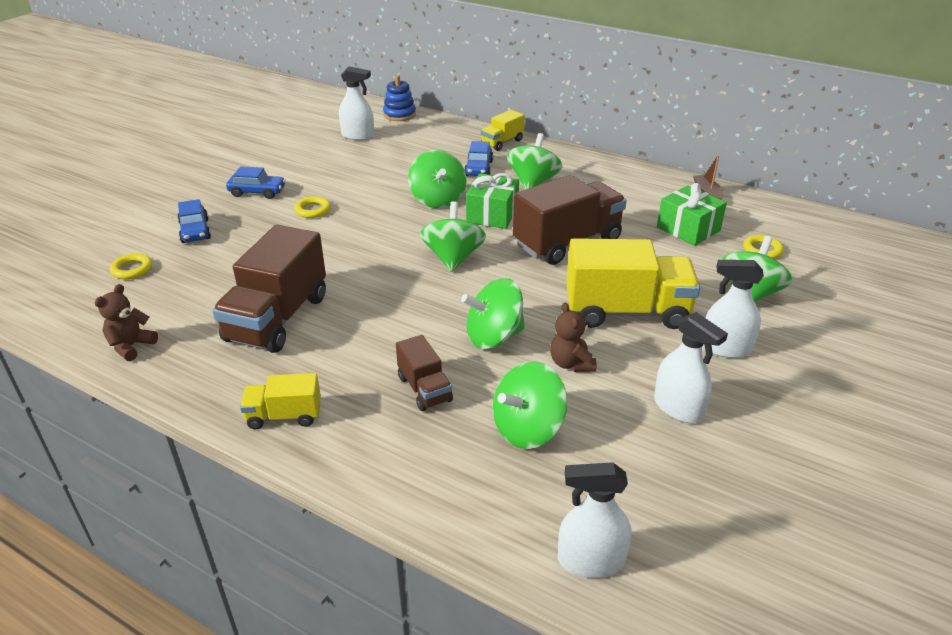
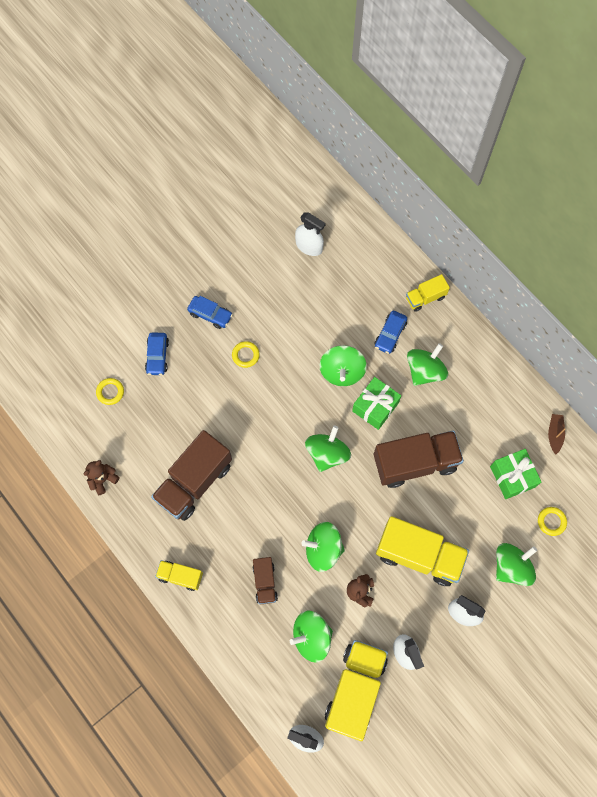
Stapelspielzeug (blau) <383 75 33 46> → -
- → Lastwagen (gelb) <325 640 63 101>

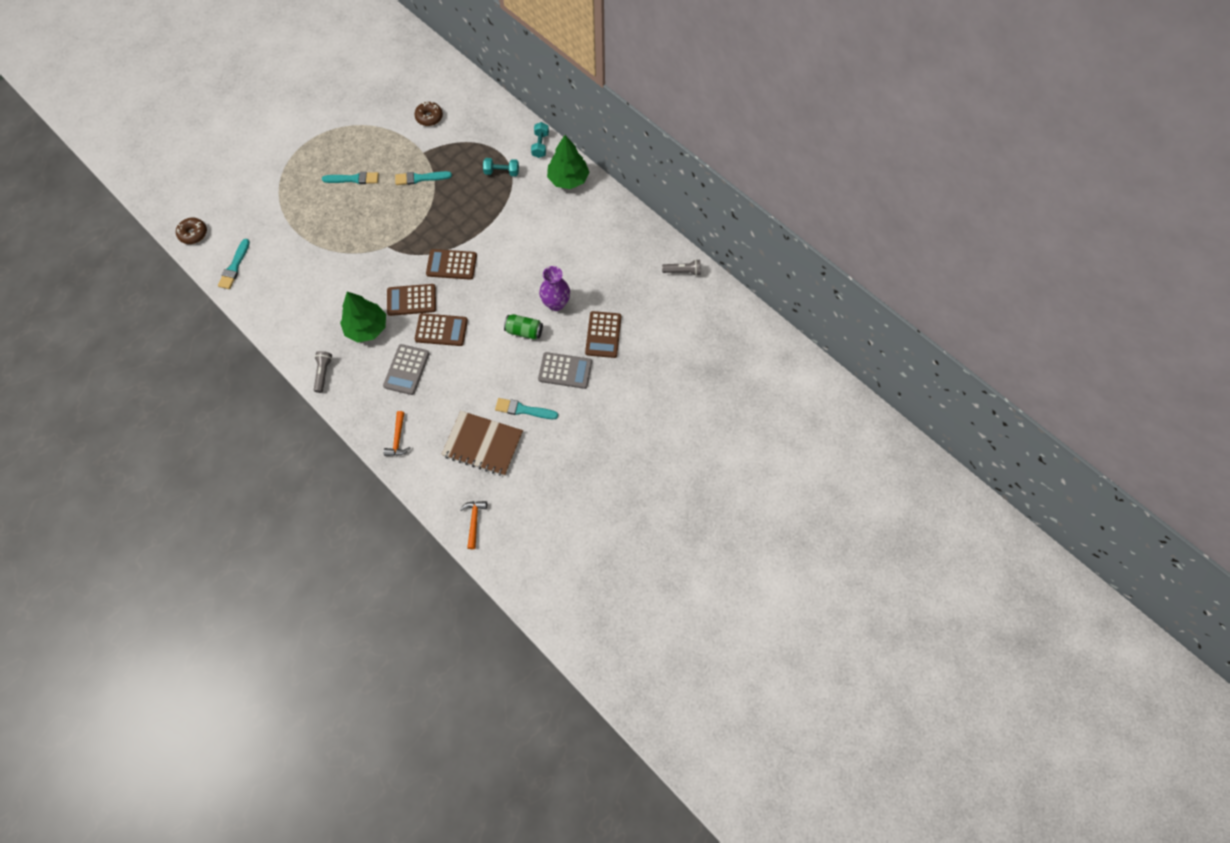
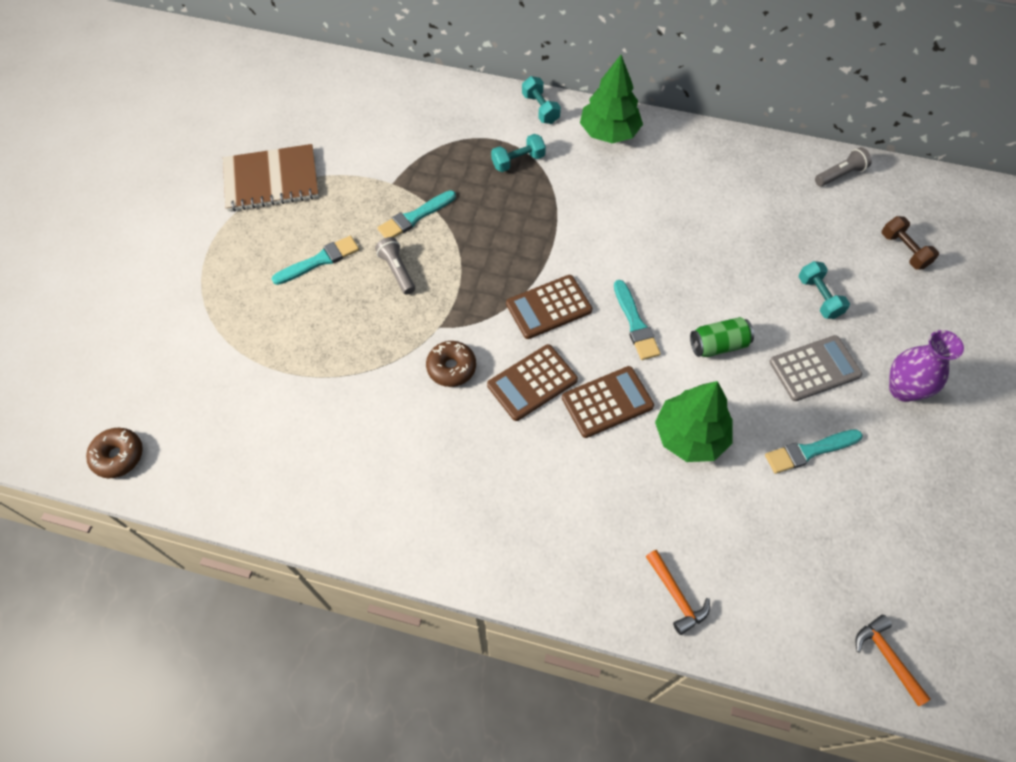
Donut (braun) <414 102 29 24> → Donut (braun) <426 341 50 46>, moved
Pinsel (türkis) <218 239 32 50> → Pinsel (türkis) <614 280 47 80>, moved
Vase (lila) <539 266 31 45> → Vase (lila) <889 330 75 72>, moved
Baum (grün) <340 292 46 50> → Baum (grün) <655 381 77 81>, moved
Taschenrechner (braun) <585 311 36 47> → Hantel (türkis) <799 261 51 58>
Taschenrechner (grau) <383 344 47 51> → -
Taschenlampe (grau) <314 351 18 42> → Taschenlampe (grau) <375 237 40 58>, moved
Notizbuch (braun) <441 411 82 65> → Notizbuch (braun) <223 144 96 68>, moved
- → Hantel (braun) <882 216 57 54>

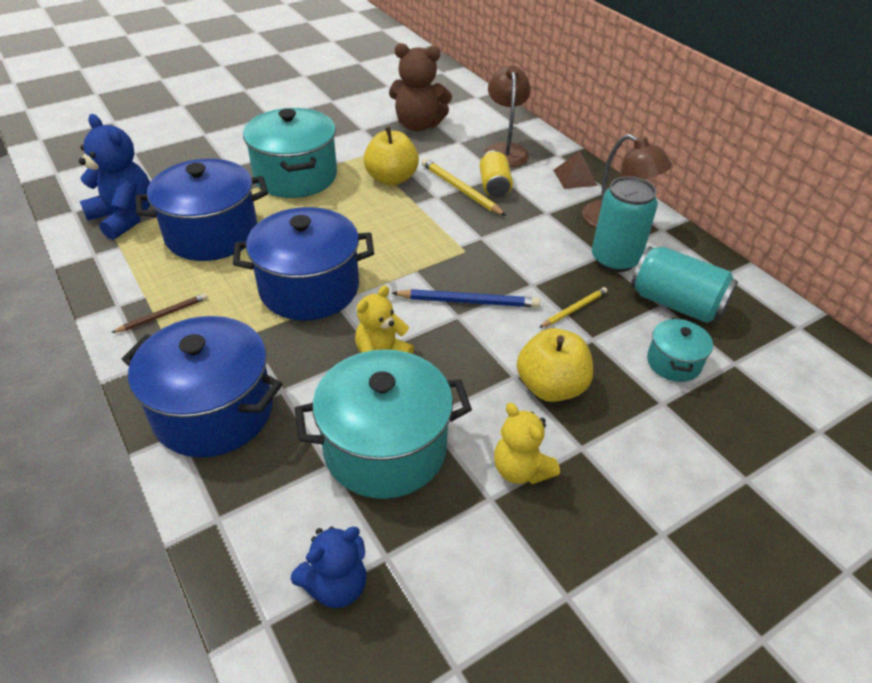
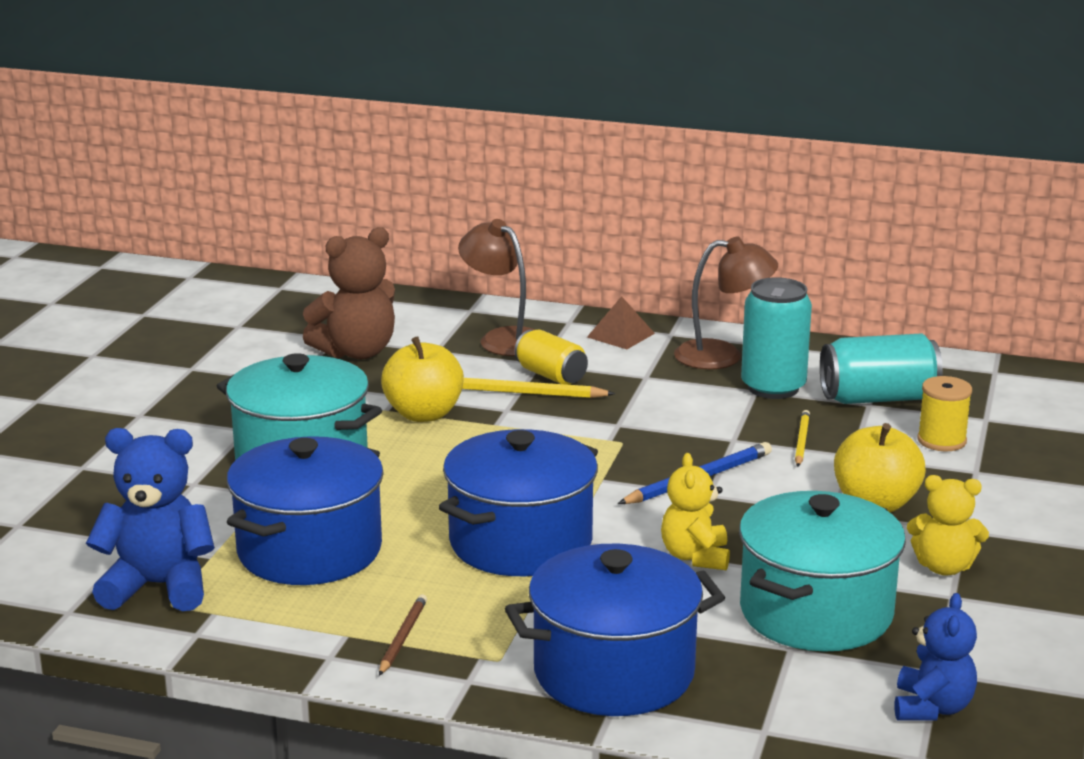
Kochtopf (türkis) <647 317 66 65> → Garnrolle (gelb) <917 376 55 75>

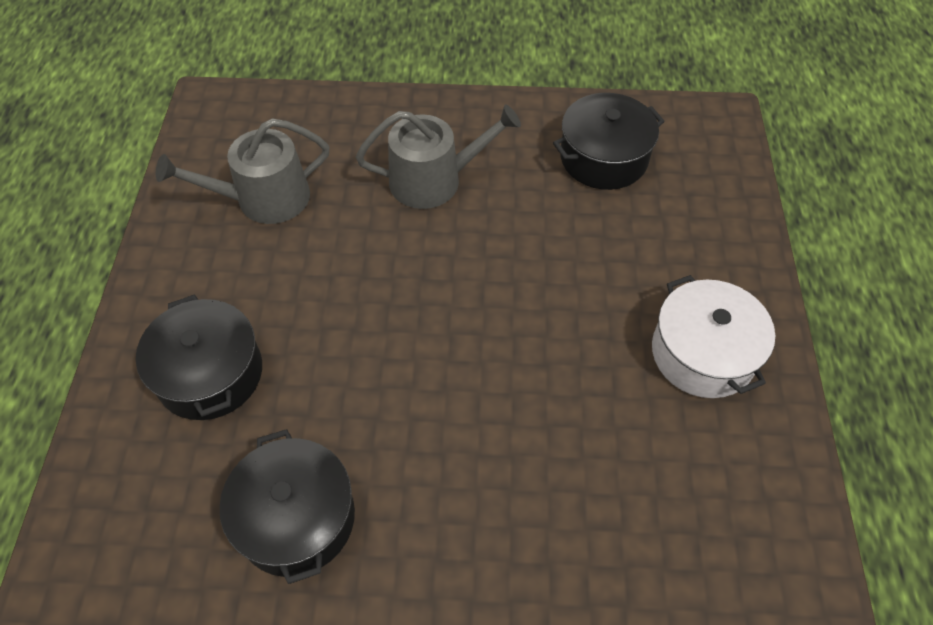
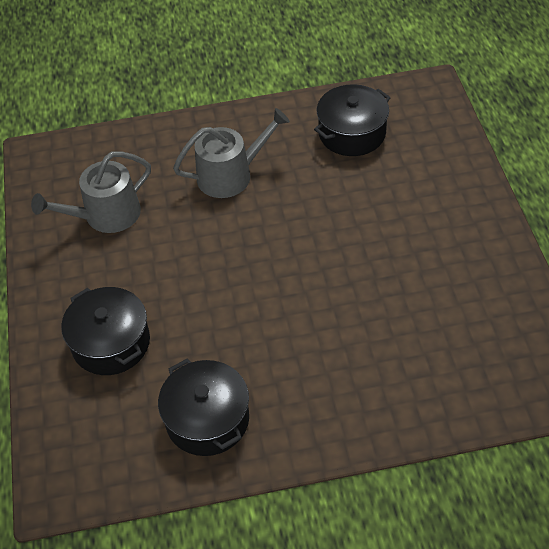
Kochtopf (weiß) <652 275 123 123> → -

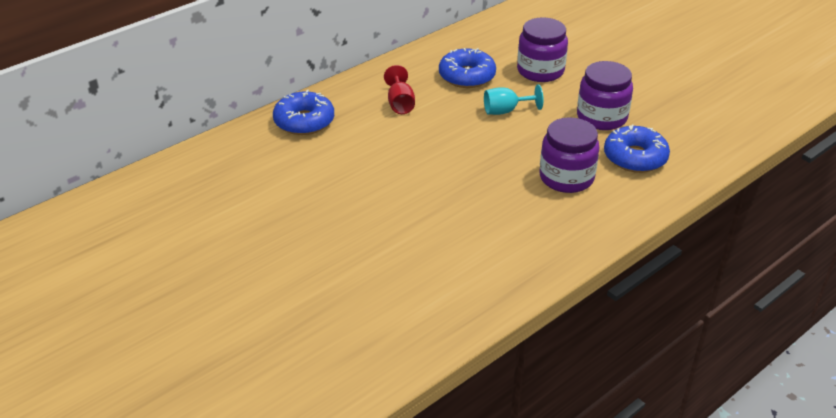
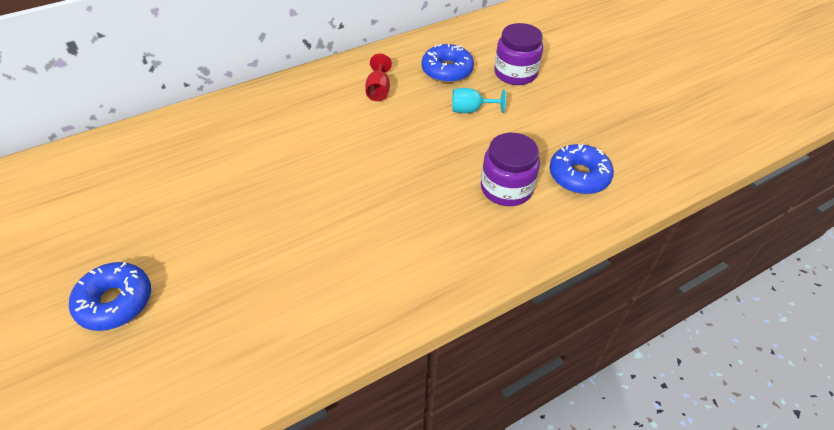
Einmachglas (lila) <577 61 56 69> → -
Donut (blau) <273 90 61 45> → Donut (blau) <69 262 82 69>, moved

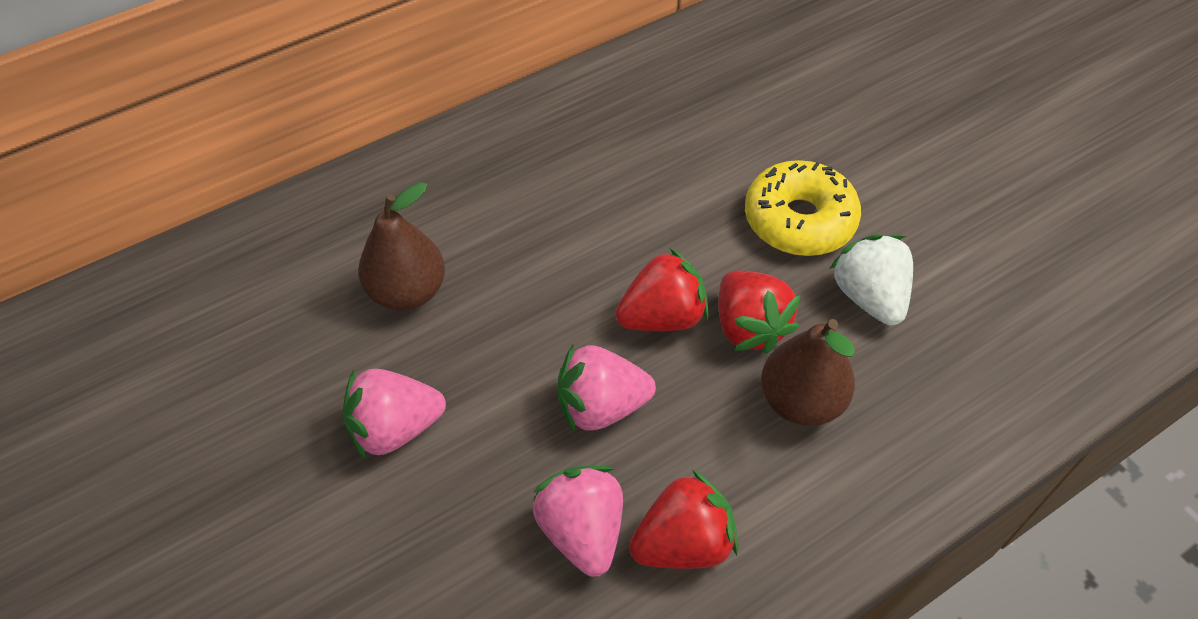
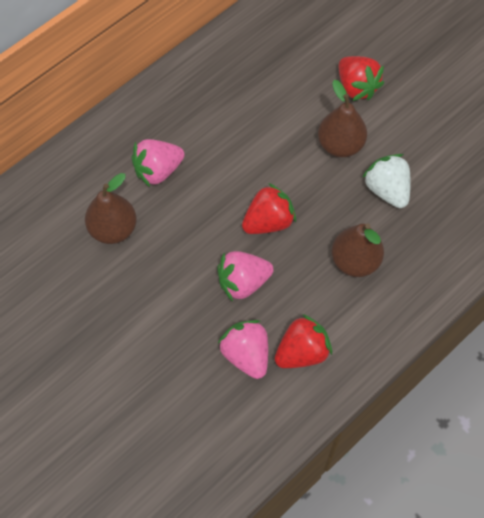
Donut (gelb) <745 160 116 96> → Birne (braun) <318 80 49 77>
Erdbeere (rot) <719 270 81 84> → Erdbeere (rot) <339 56 45 45>, moved
Erdbeere (rosa) <342 369 104 91> → Erdbeere (rosa) <131 139 54 48>, moved

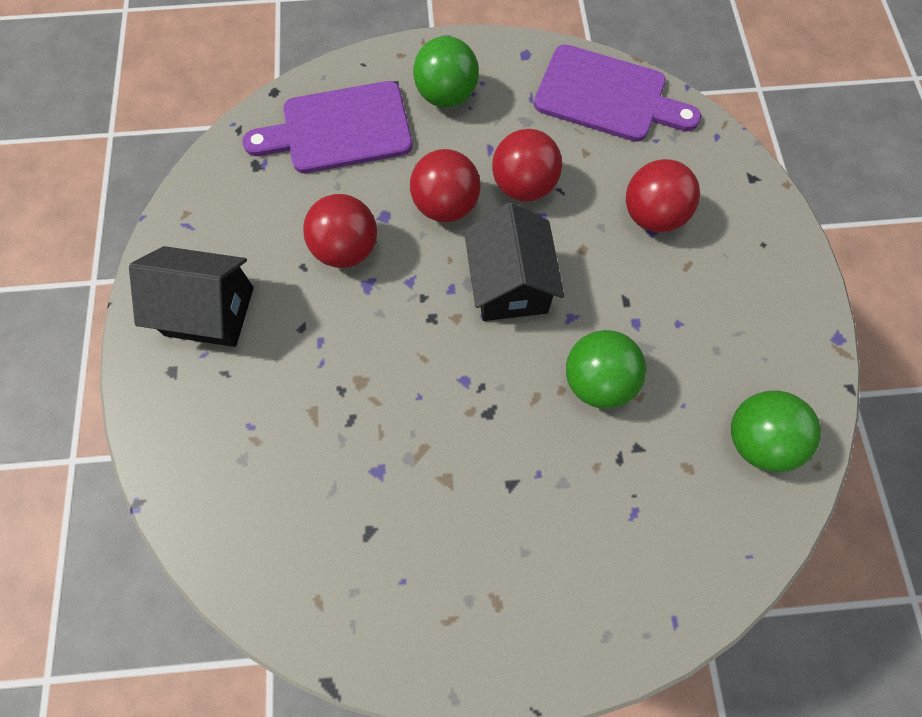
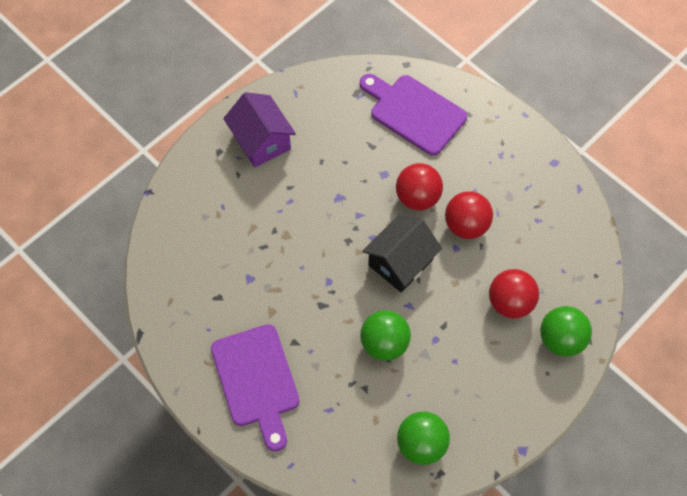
Ball (grün) <413 36 66 72> → Ball (grün) <540 306 52 51>, moved
Schneidebrett (lila) <534 44 167 98> → Schneidebrett (lila) <211 324 89 128>, moved
Ball (rot) <303 194 74 74> → -
Haus (schwarz) <129 246 125 101> → Haus (lila) <223 92 73 76>

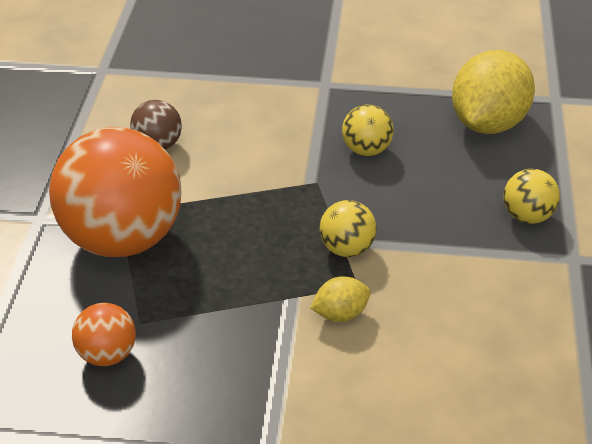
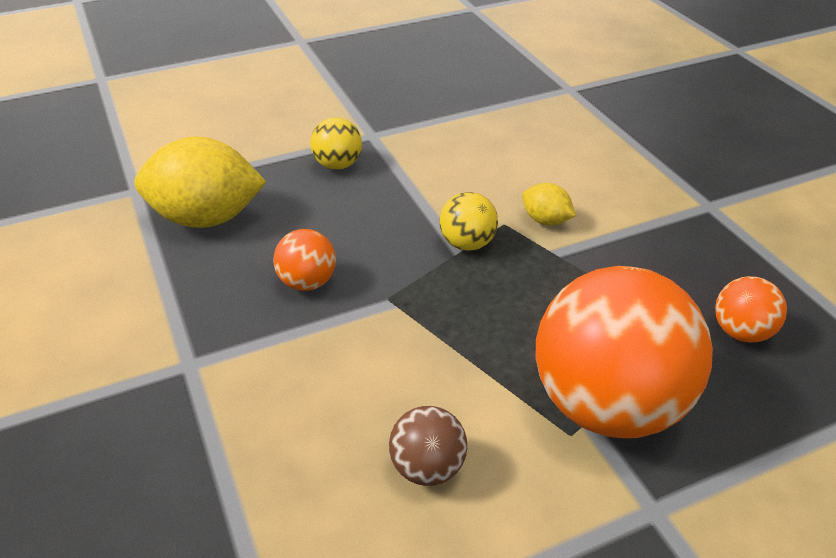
Ball (gelb) <342 104 51 52> → Ball (orange) <273 229 63 62>

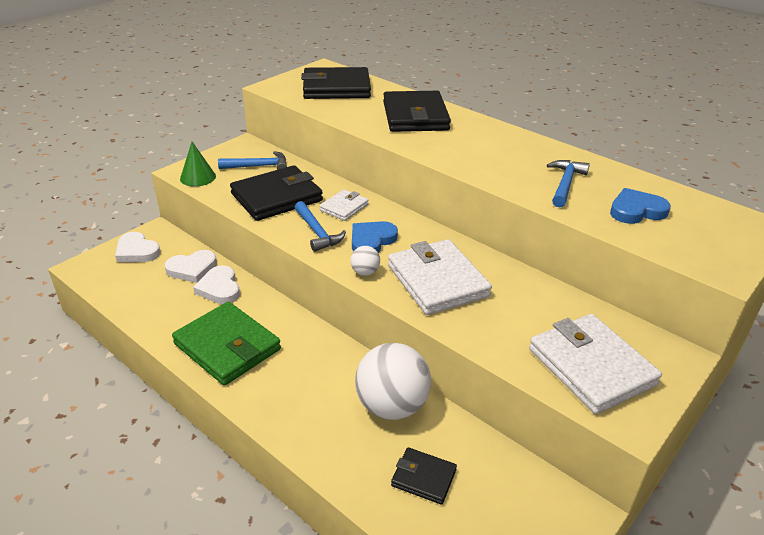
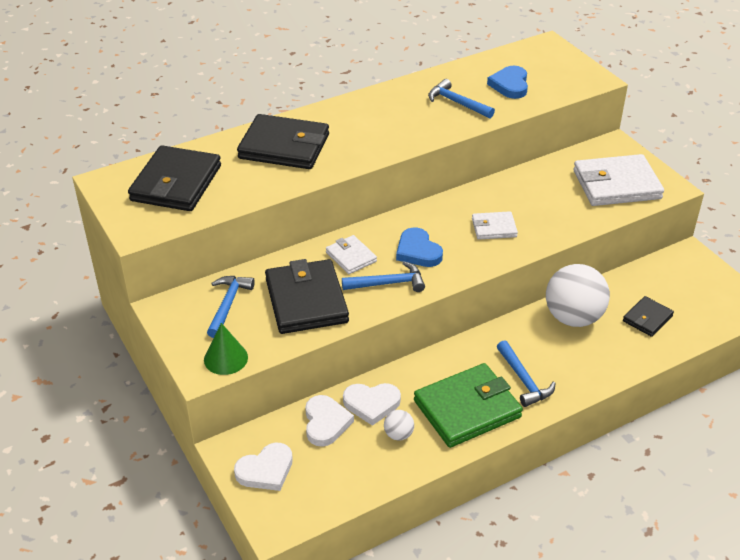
Geldbörse (weiß) <388 239 104 76> → Geldbörse (weiß) <472 211 46 29>, x0.52
Ball (weiß) <350 246 30 30> → Ball (weiß) <384 410 30 30>, moved
- → Hammer (blau) <497 340 59 67>

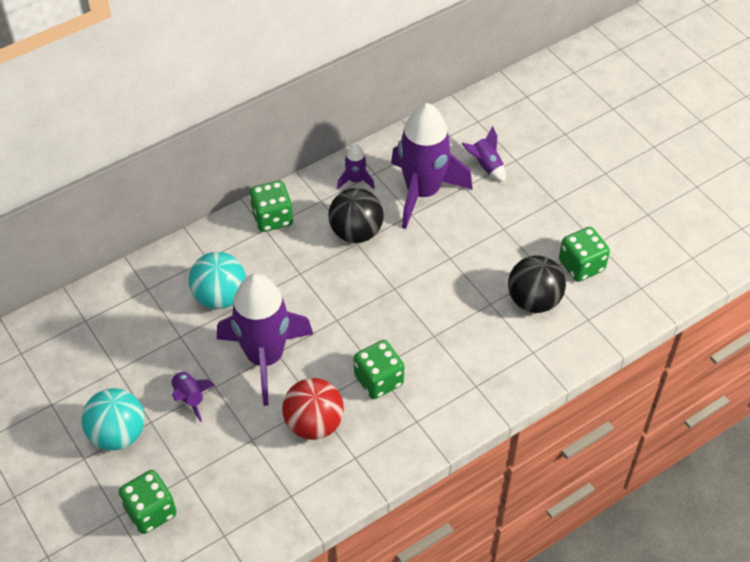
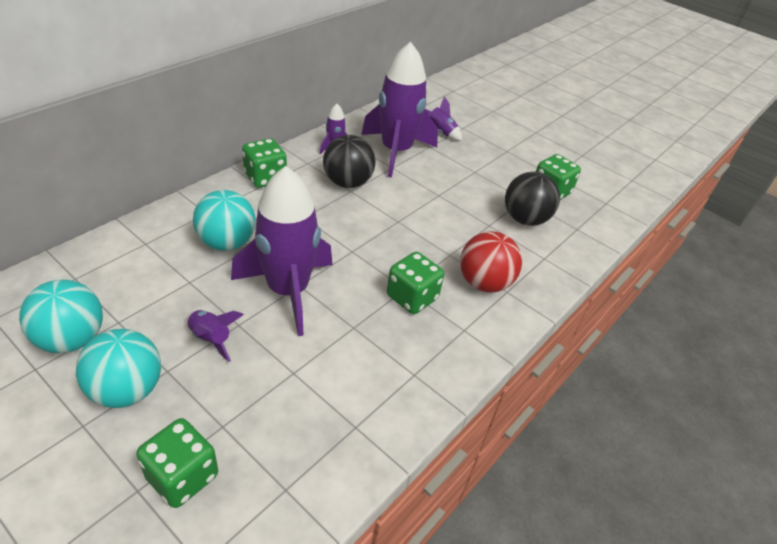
Ball (rot) <282 378 62 62> → Ball (rot) <460 231 62 62>, moved
- → Ball (türkis) <19 279 84 74>

